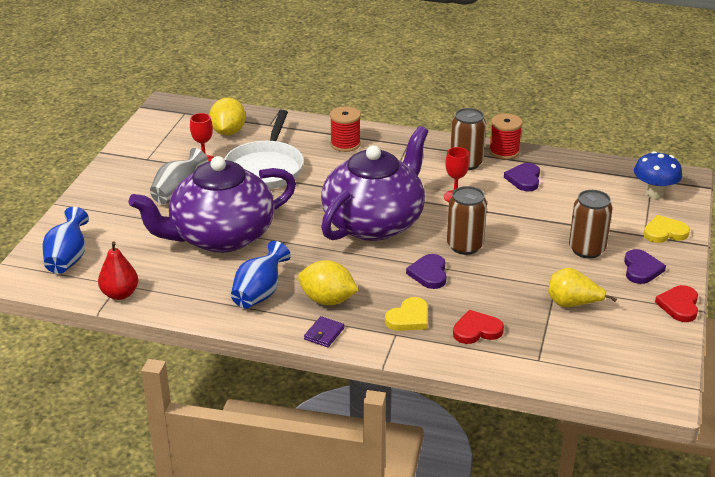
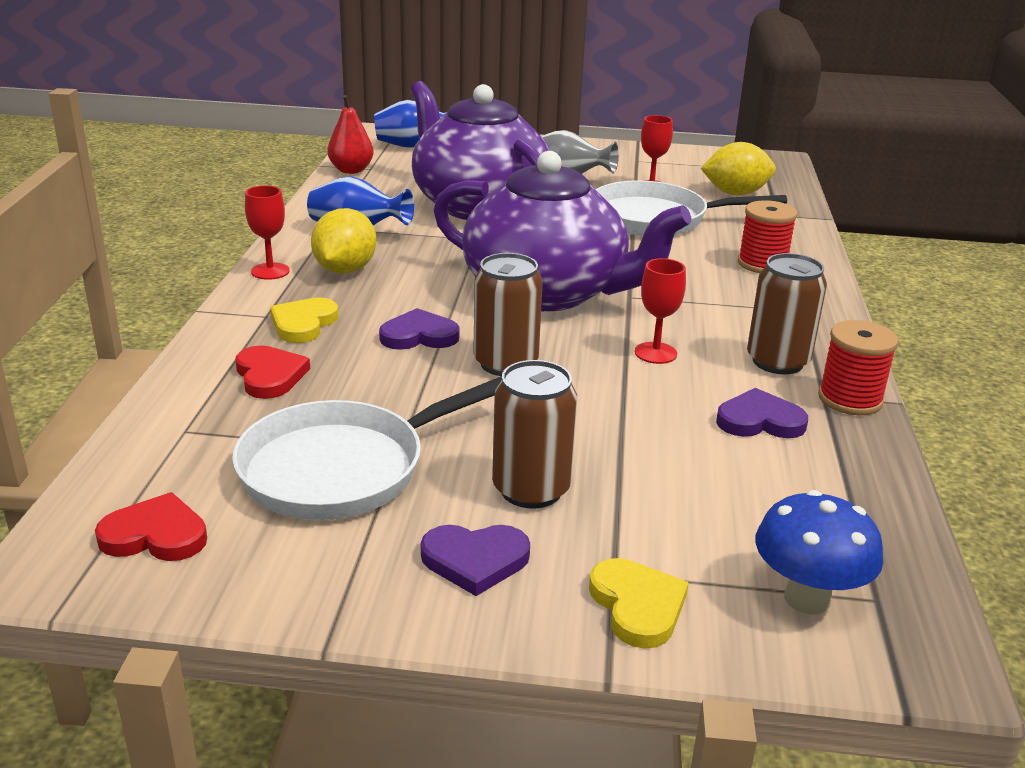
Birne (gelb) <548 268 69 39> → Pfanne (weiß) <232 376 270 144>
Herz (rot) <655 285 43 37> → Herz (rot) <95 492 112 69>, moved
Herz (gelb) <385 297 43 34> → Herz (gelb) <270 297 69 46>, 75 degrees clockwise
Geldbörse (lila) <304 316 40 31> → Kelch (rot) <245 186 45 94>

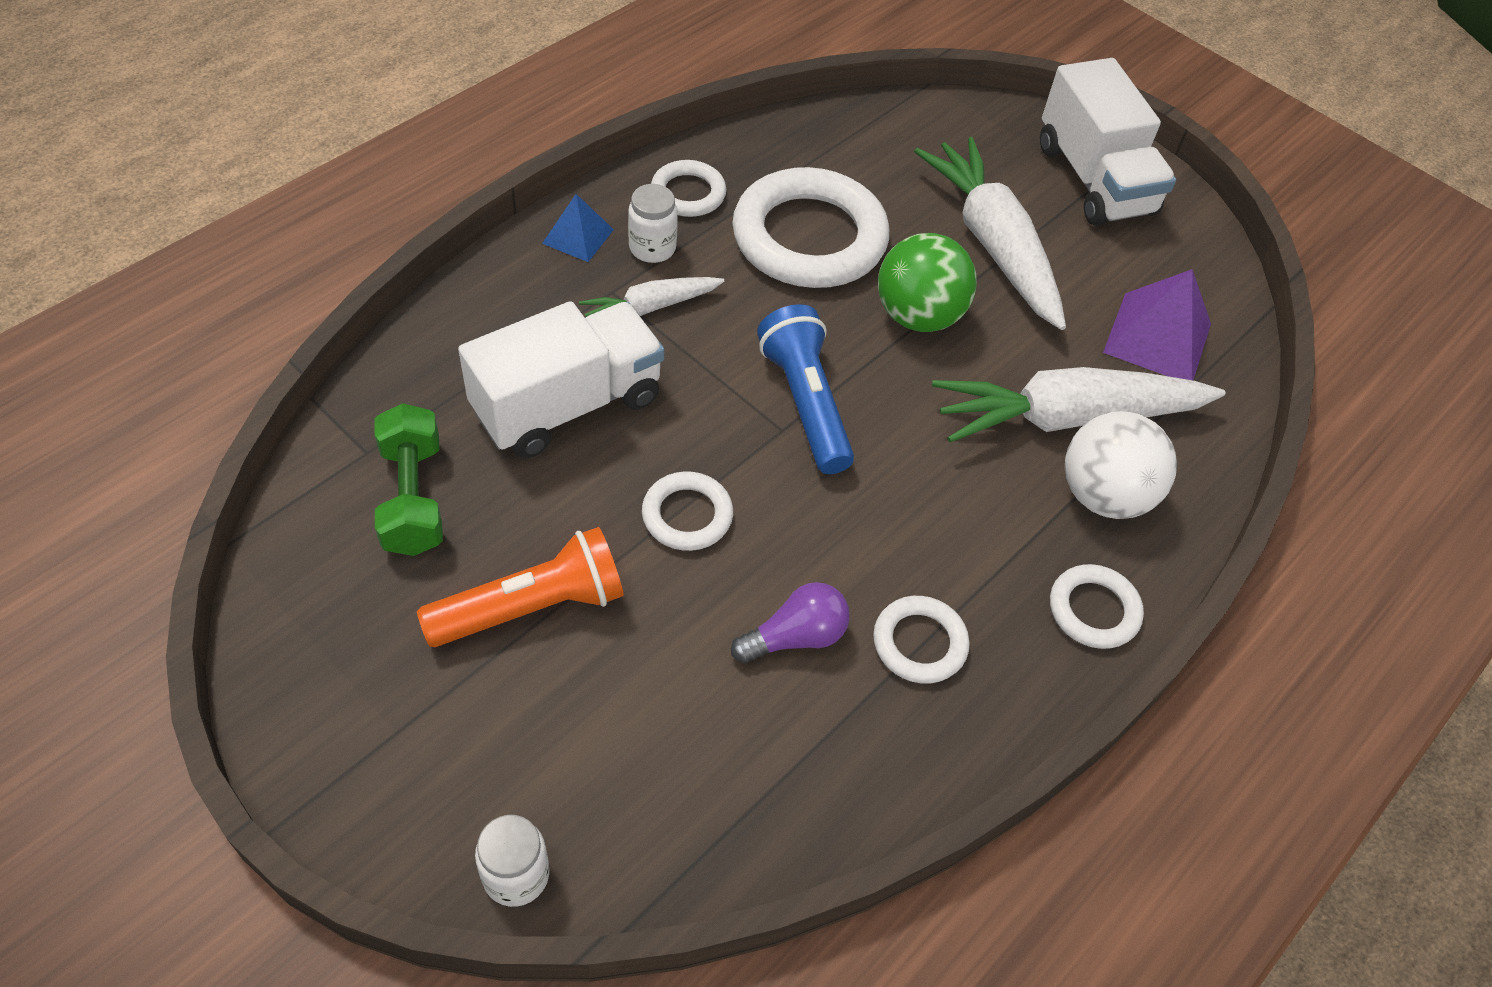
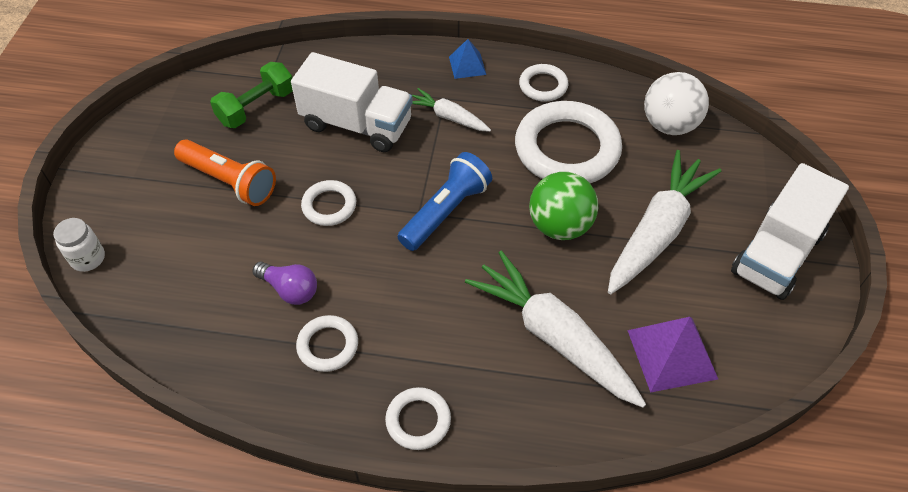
Einmachglas (weiß) <628 184 50 79> → -
Ball (weiß) <1065 411 112 108> → Ball (weiß) <644 72 65 63>, moved

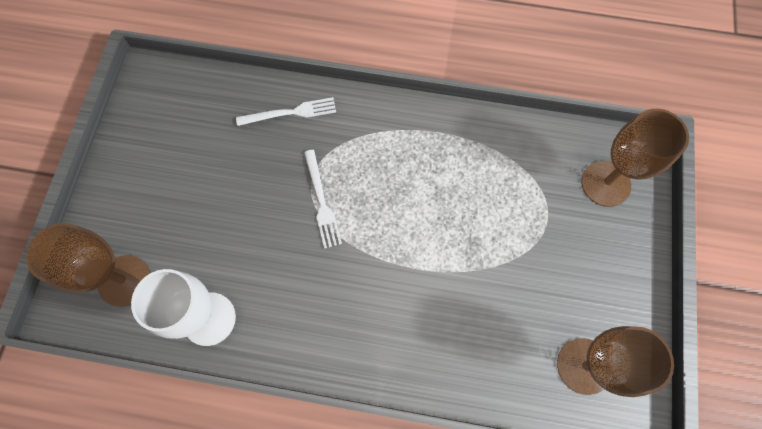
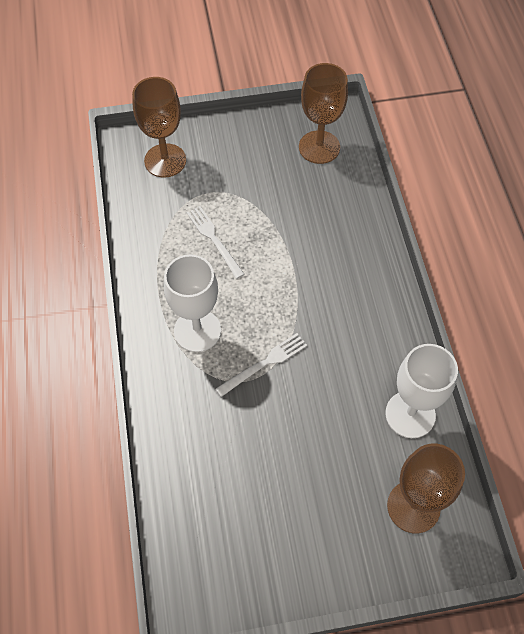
Gabel (weiß) <236 97 100 29> → Gabel (weiß) <187 206 58 73>, moved
- → Kelch (weiß) <164 254 57 98>

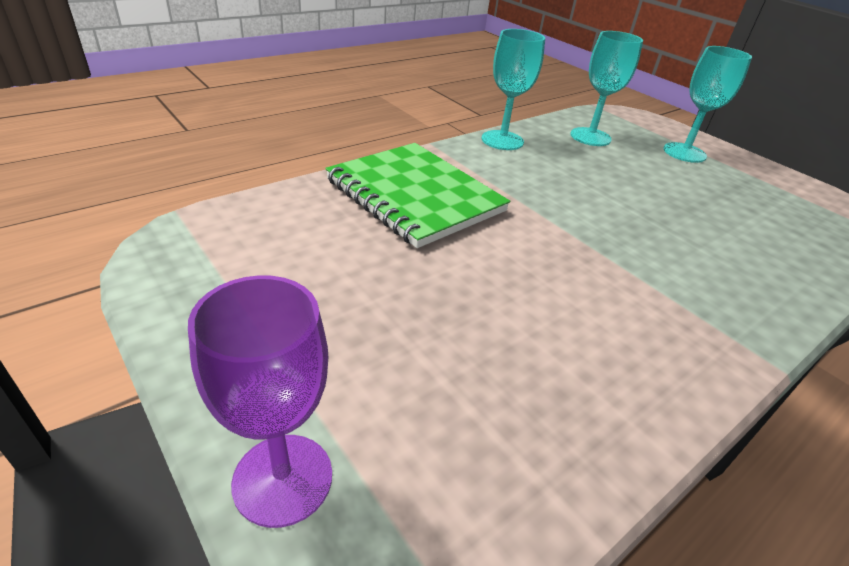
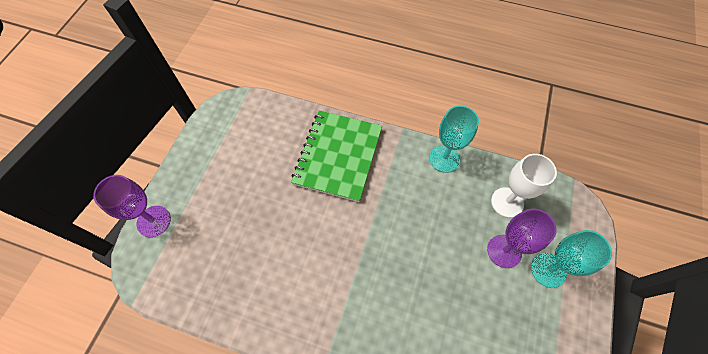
Kelch (türkis) <570 31 73 115> → Kelch (weiß) <491 154 66 64>
- → Kelch (lila) <487 208 70 60>

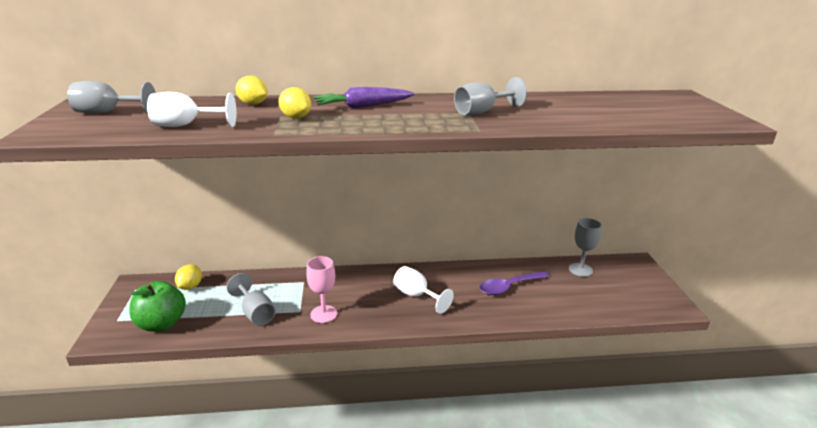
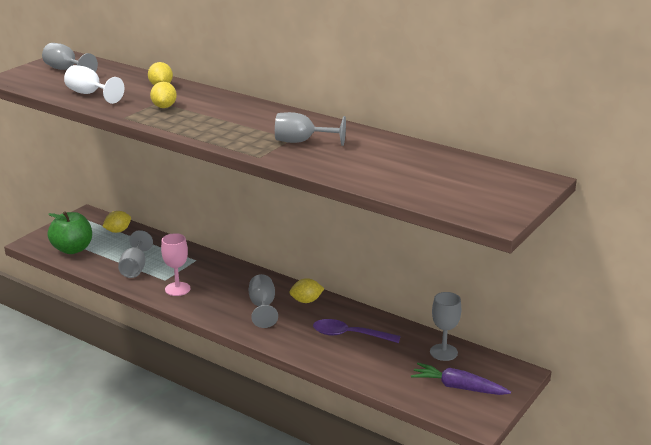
Karotte (lila) <313 87 101 22> → Karotte (lila) <411 363 100 32>, moved
Kelch (weiß) <393 266 61 48> → Kelch (grau) <249 274 29 54>
- → Zitrone (gelb) <289 278 35 25>

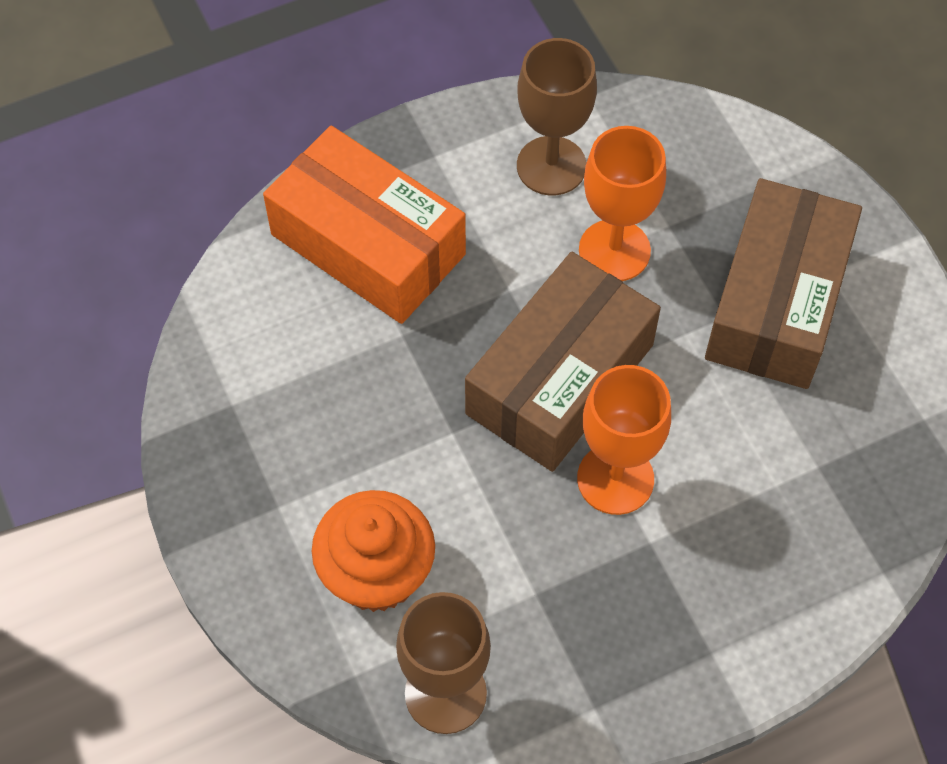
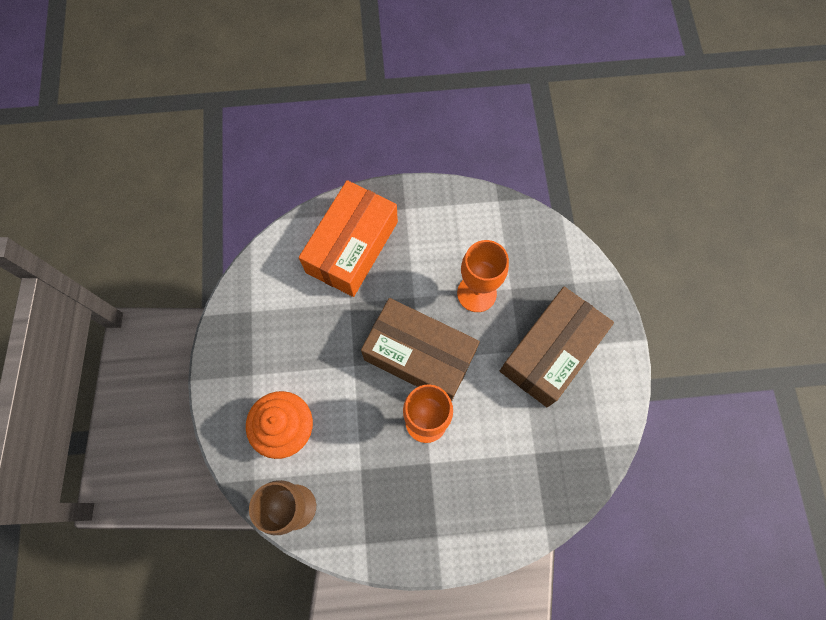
Kelch (braun) <517 38 80 157> → -
Schachtel (orange) <263 126 203 198> → Schachtel (orange) <299 180 99 117>, 60 degrees clockwise
Schachtel (braun) <465 252 196 220> → Schachtel (braun) <361 298 119 104>, 60 degrees clockwise

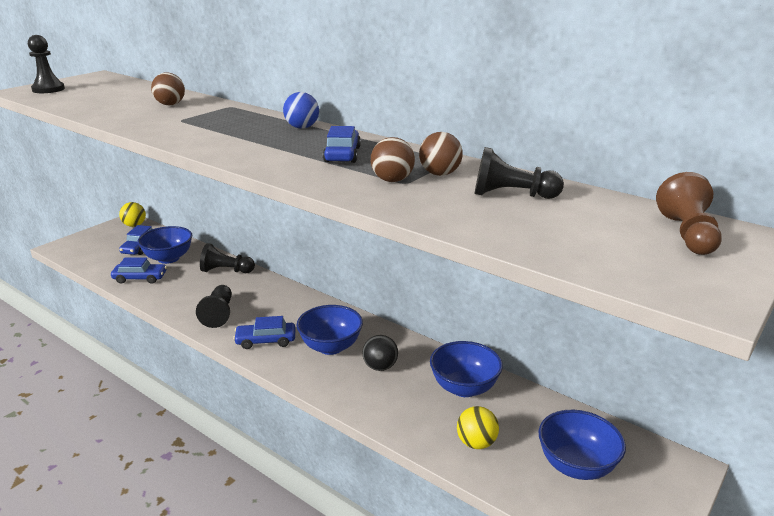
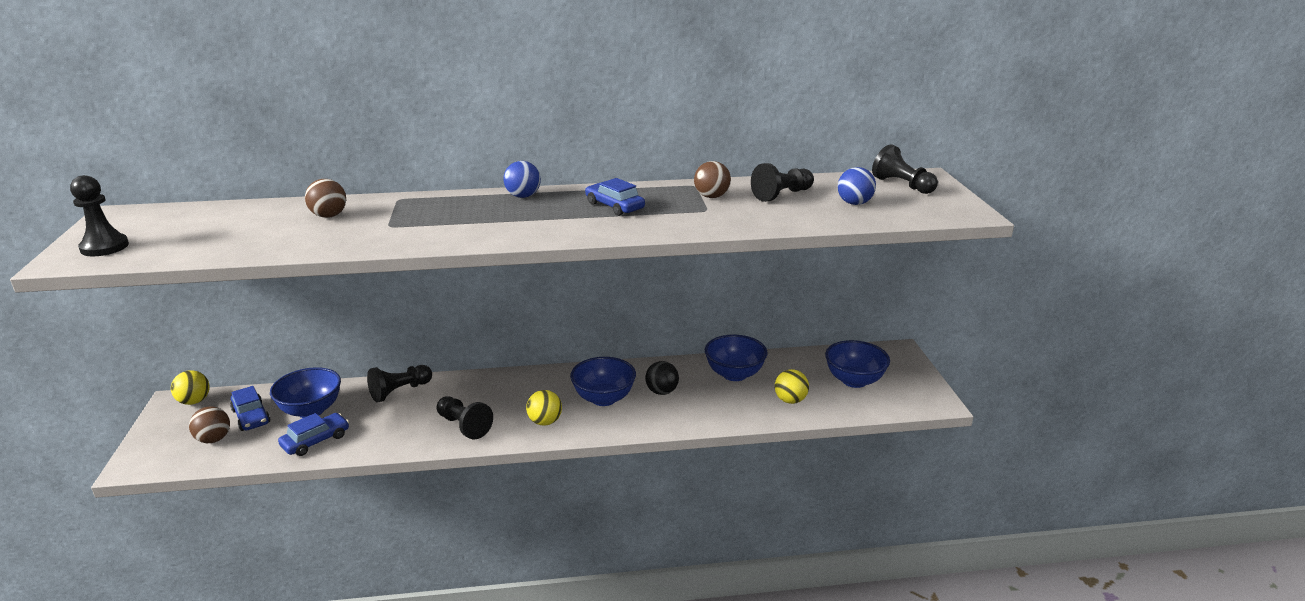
Ball (braun) <371 137 44 45> → Ball (braun) <189 406 41 37>, moved
Bauer (braun) <656 172 66 83> → Bauer (schwarz) <872 145 66 49>
Auto (blau) <233 316 62 33> → Ball (gelb) <526 390 36 36>
- → Ball (blau) <838 167 38 38>

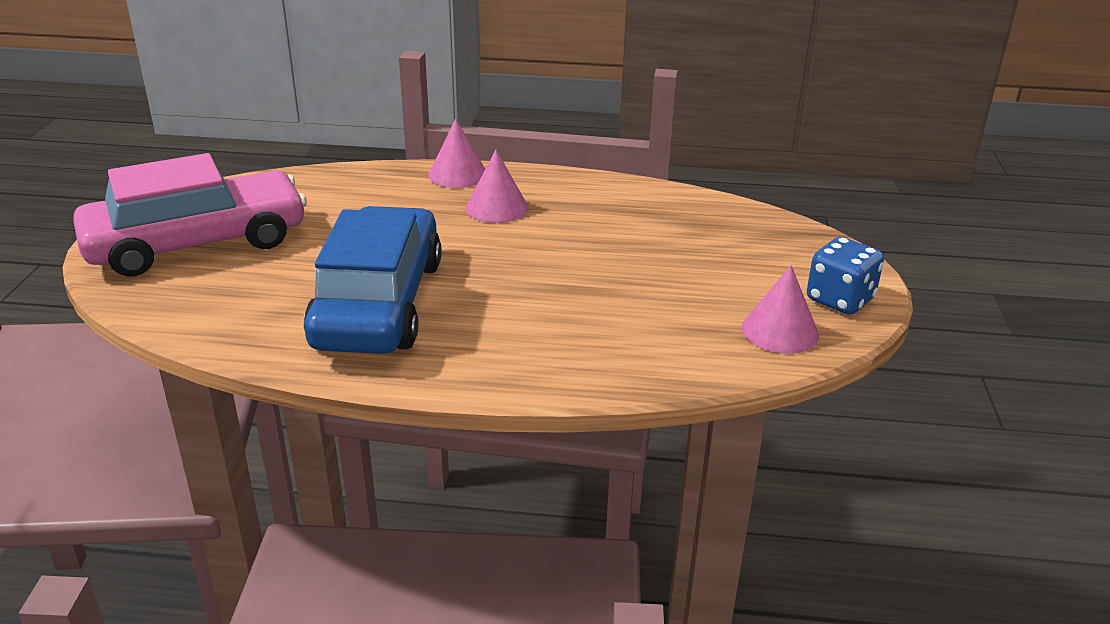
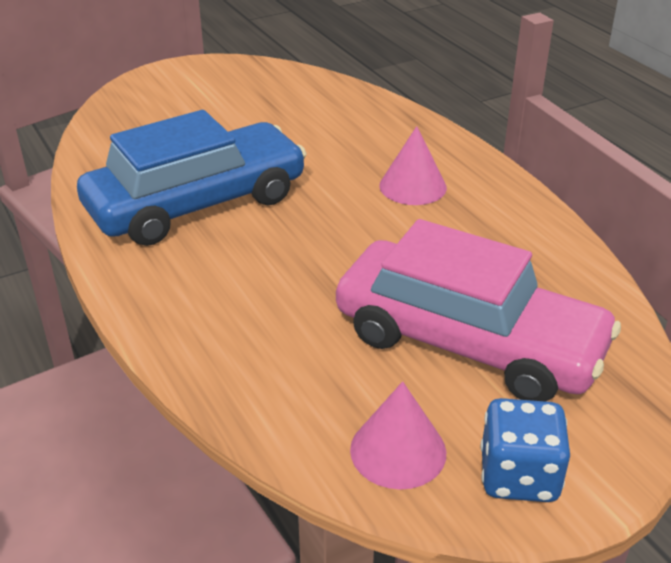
Kegel (rosa) <428 119 57 69> → -
Auto (rosa) <73 153 234 124> → Auto (rosa) <336 219 285 183>, moved

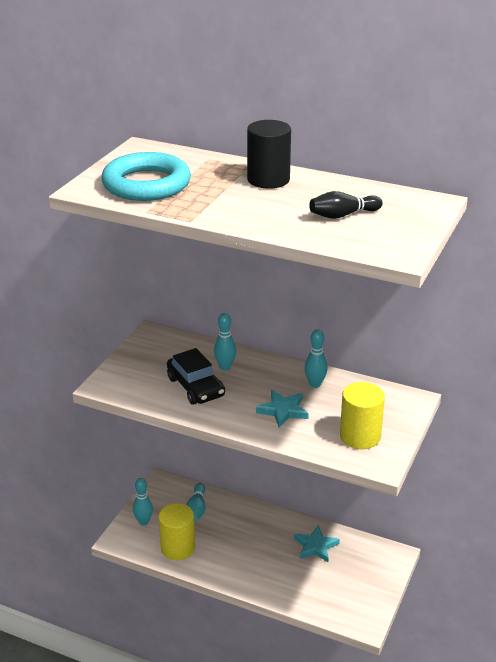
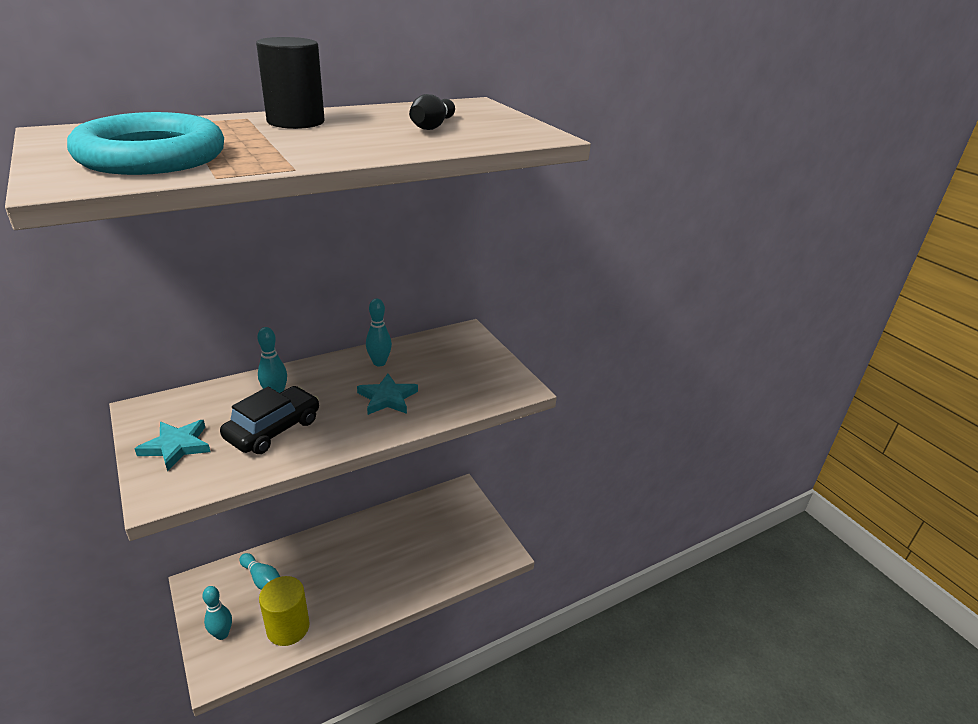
Auto (schwarz) <167 348 58 57> → Auto (schwarz) <220 386 99 68>, 60 degrees counterclockwise
Vollzylinder (gelb) <340 382 45 67> → -
Stern (türkis) <294 525 46 37> → Stern (türkis) <134 420 77 52>, moved

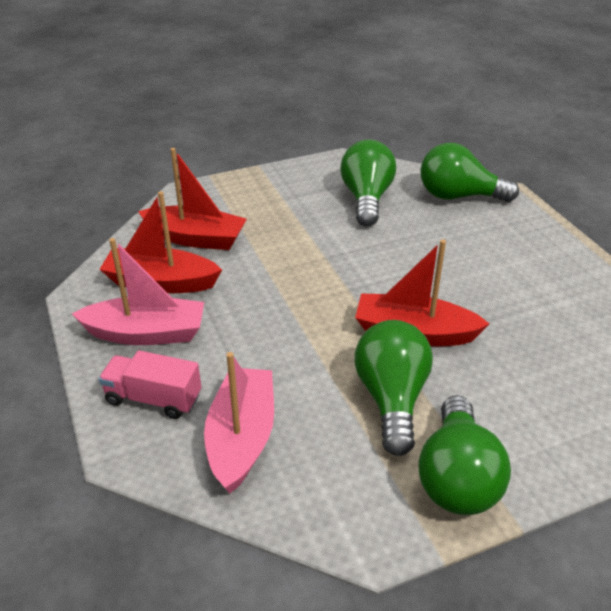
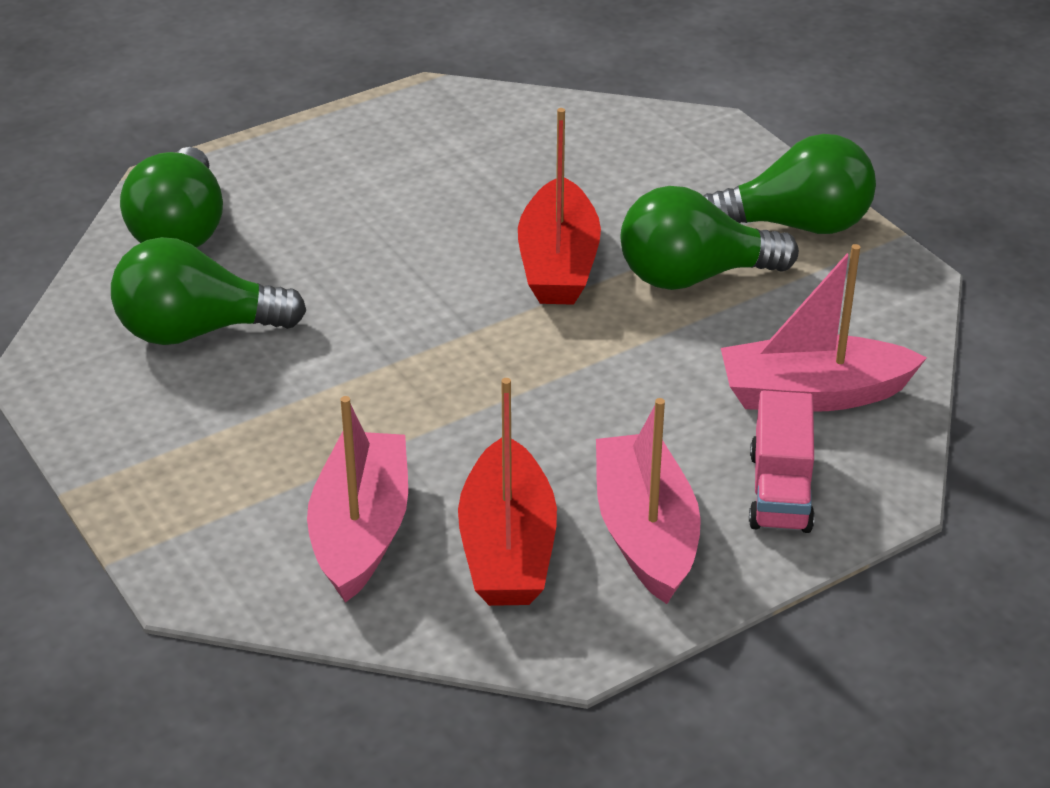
Boot (rot) <138 148 109 102> → Boot (rosa) <307 396 101 207>

